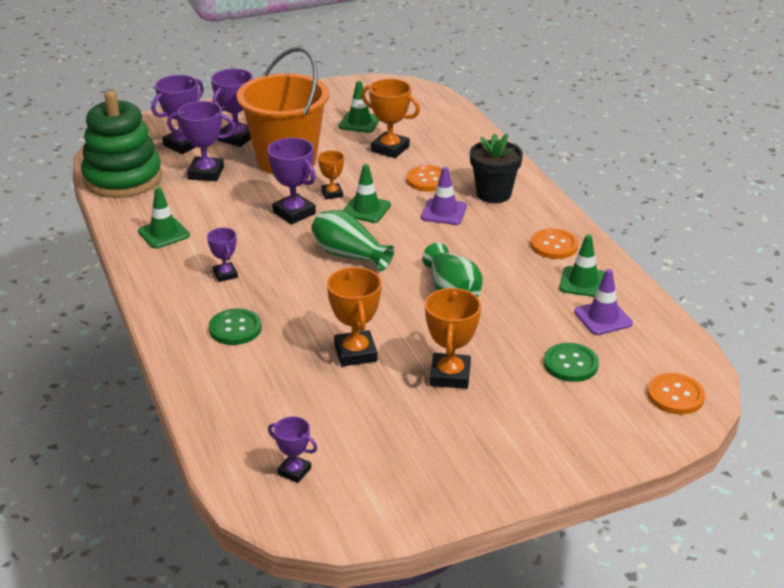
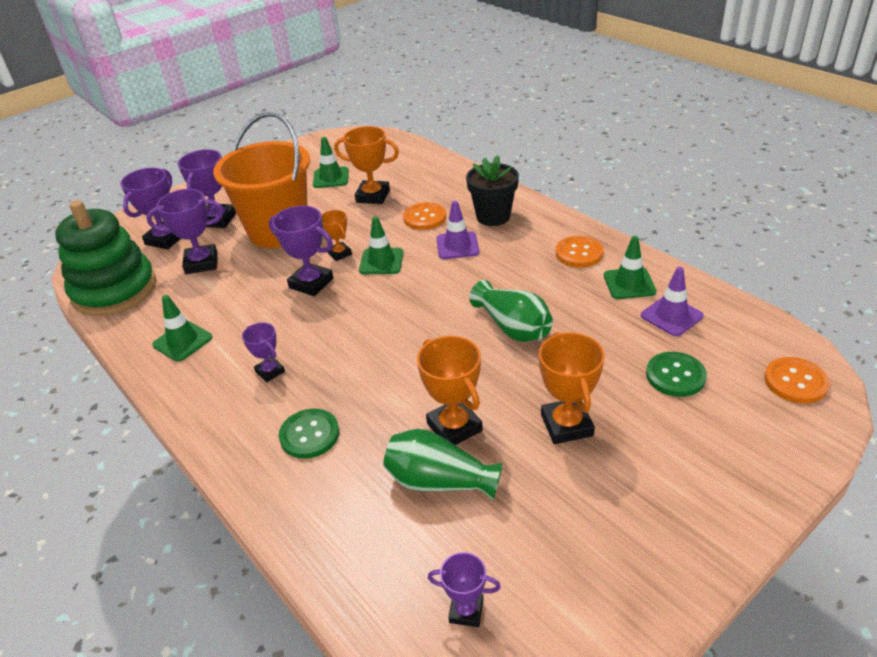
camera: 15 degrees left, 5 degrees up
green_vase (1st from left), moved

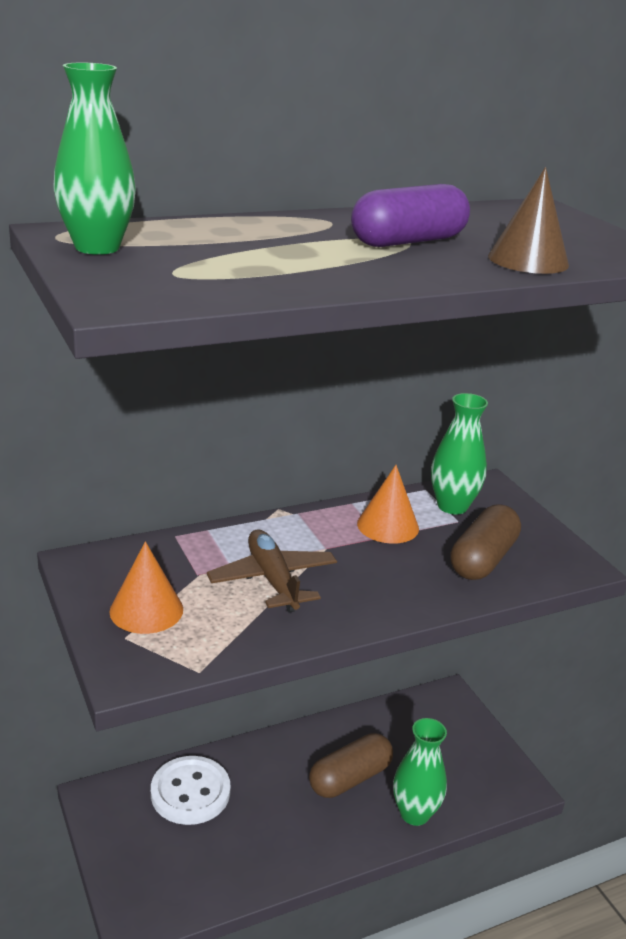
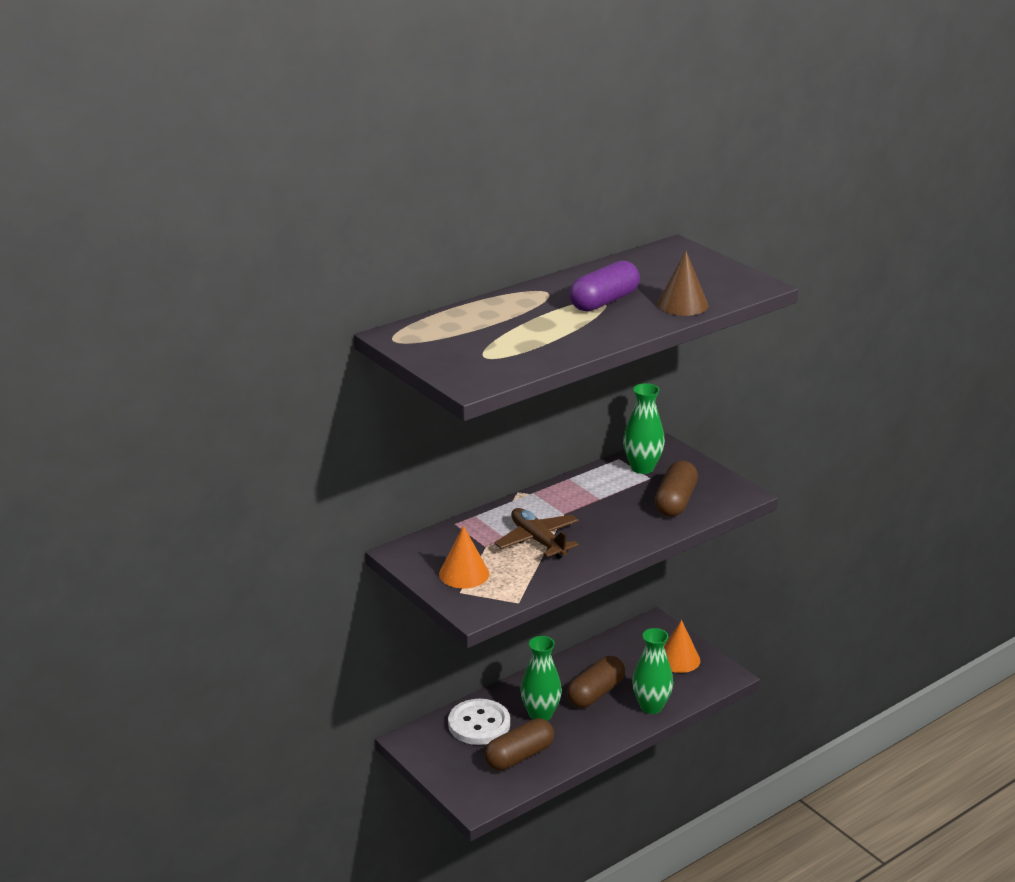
camera: 10 degrees left, 0 degrees up
green_vase (1st from left), moved
orange_cone (2nd from left), moved
none -> brown_capsule (1st from left)

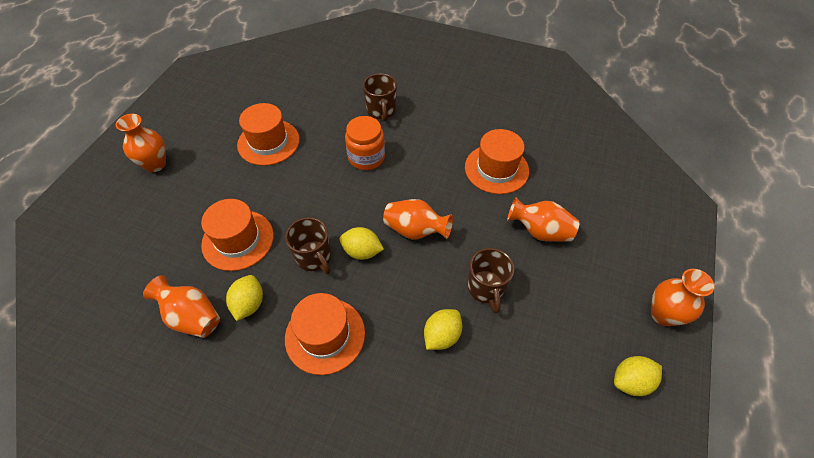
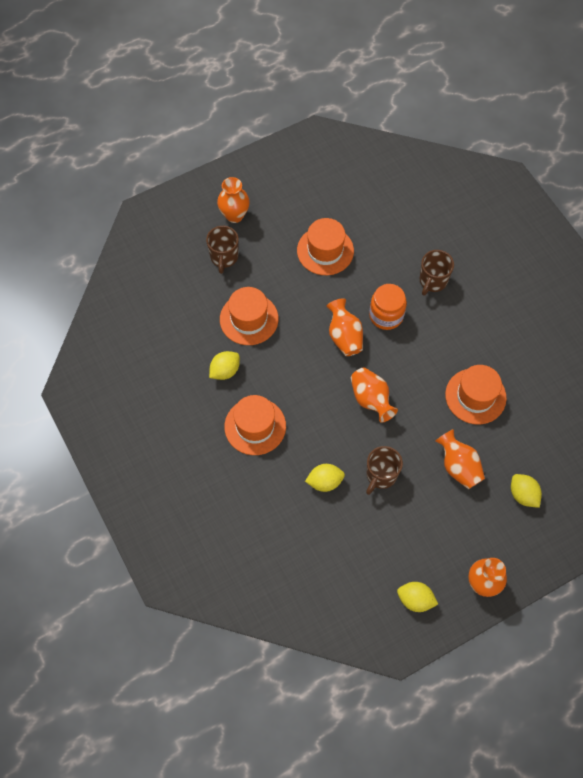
camera: 40 degrees right, 10 degrees up
brown_mug (1st from left), moved
yellow_lemon (2nd from left in the first image) -> yellow_lemon (4th from left), moved
orange_vase (2nd from left), moved

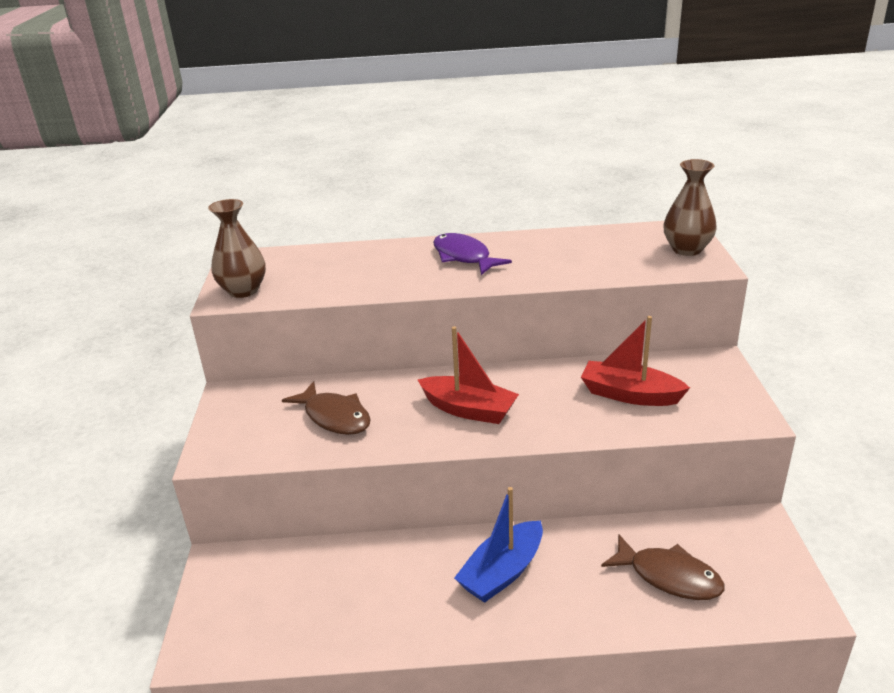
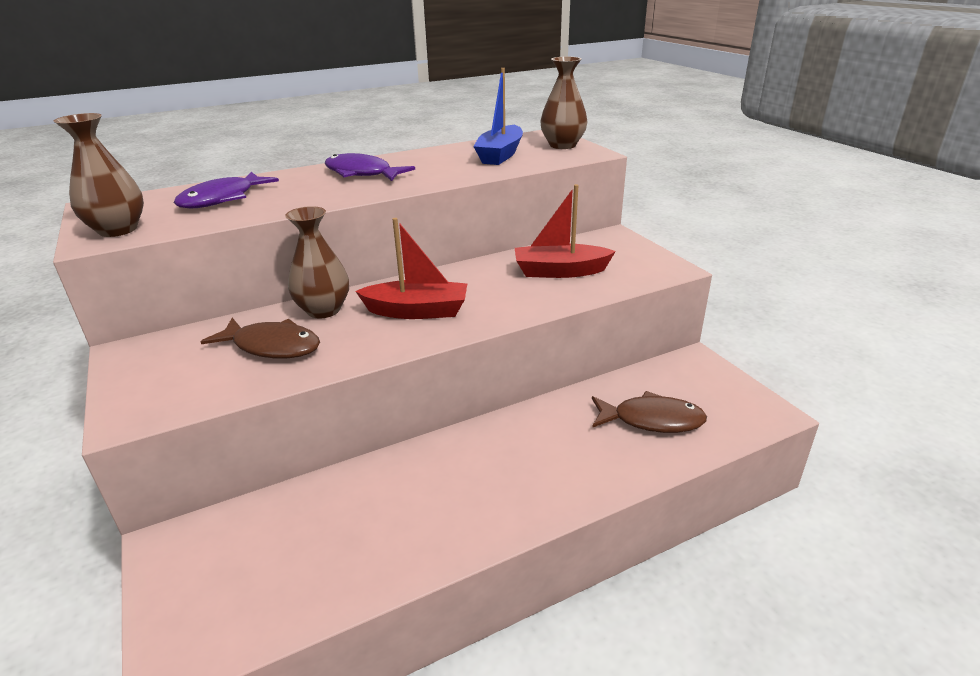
camera: 25 degrees left, 0 degrees up
blue_boat, moved
none -> purple_fish (1st from left)
none -> brown_vase (2nd from left)

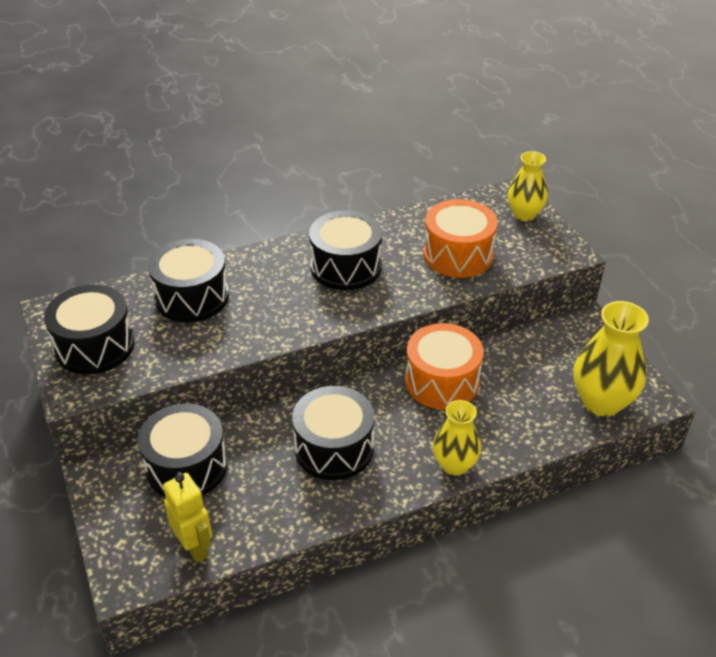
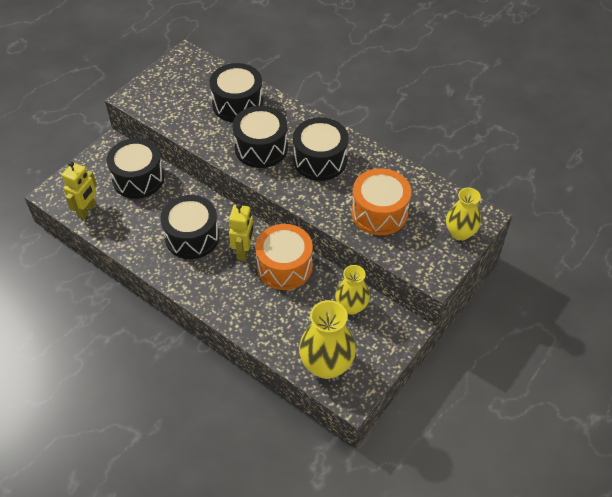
camera: 60 degrees right, 10 degrees up
black_drum (1st from left in the first image) -> black_drum (4th from left), moved
yellow_vase (1st from left in the first image) -> yellow_vase (2nd from left), moved
none -> yellow_robot (2nd from left)

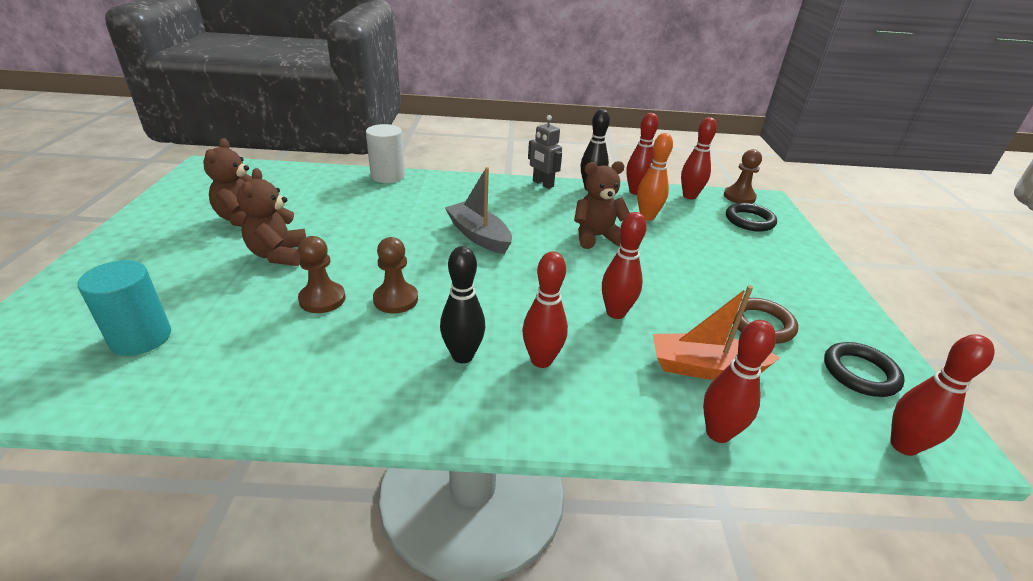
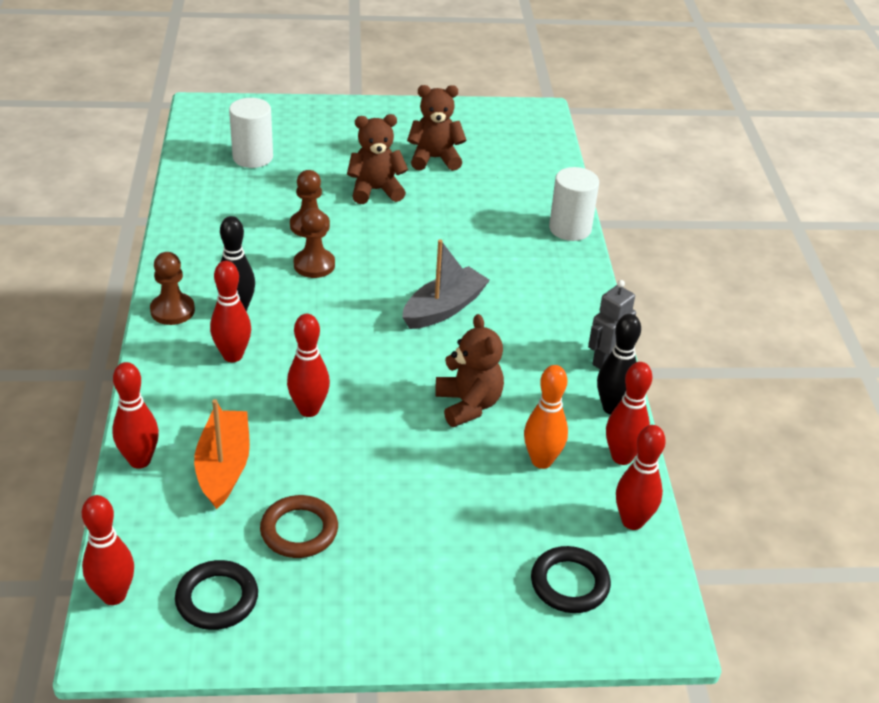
camera: 85 degrees right, 5 degrees up
brown_pawn (3rd from left in the first image) -> brown_pawn (1st from left), moved
turquoise_cylinder -> white_cylinder (1st from left)

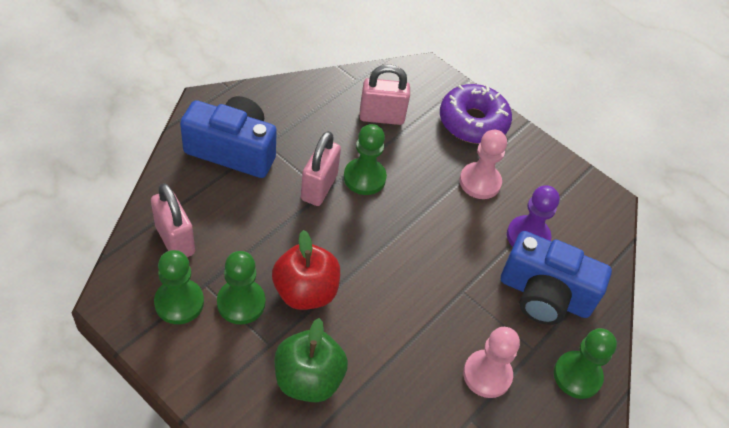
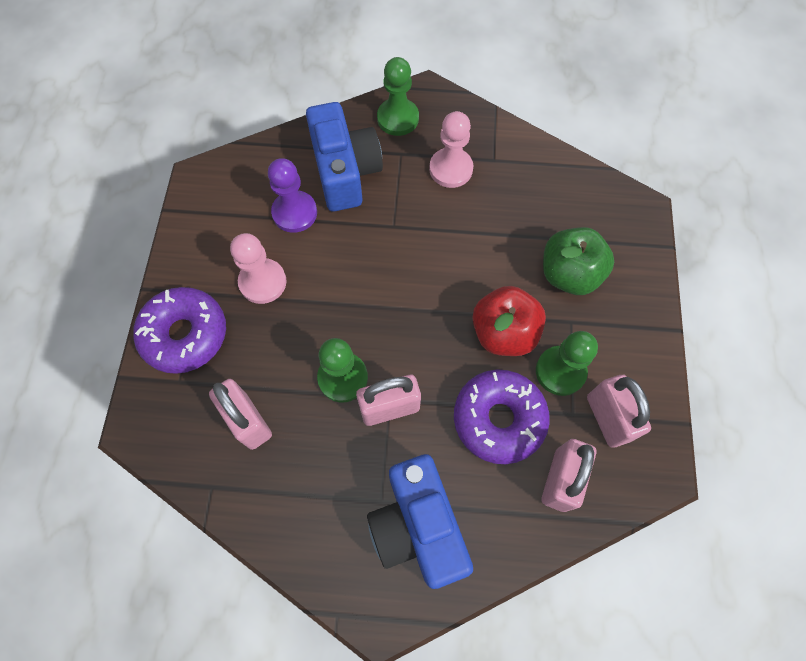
camera: 120 degrees left, 15 degrees up
green_pawn (1st from left) -> pink_padlock (4th from left)
none -> purple_donut (2nd from left)

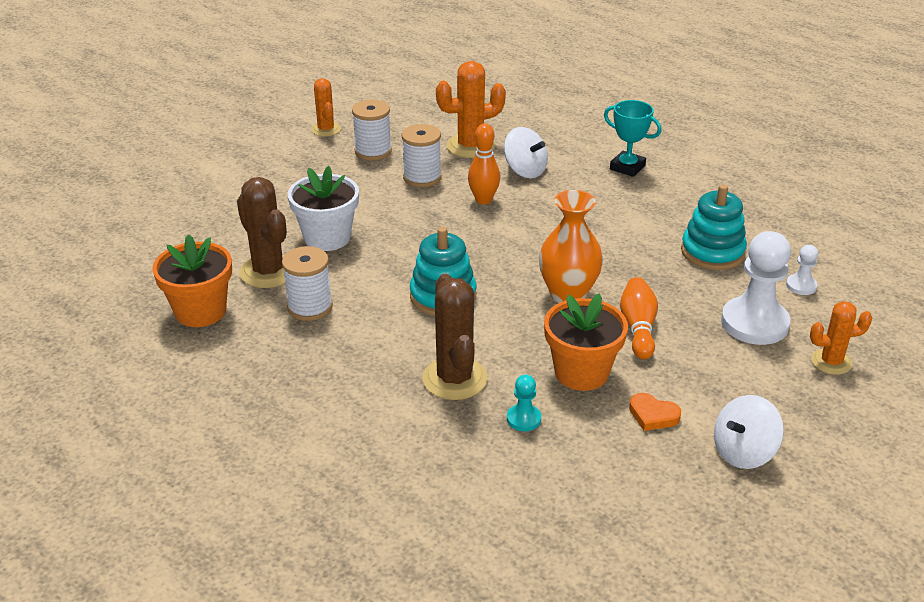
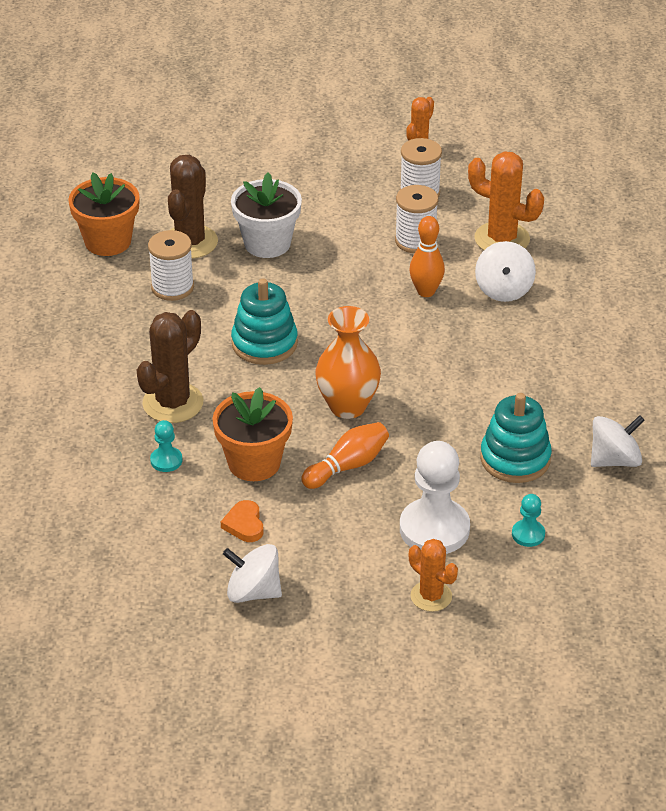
camera: 50 degrees right, 5 degrees up
turquoise_trophy -> none
white_pawn (2nd from left) -> turquoise_pawn (2nd from left)
none -> white_spinning_top (3rd from left)

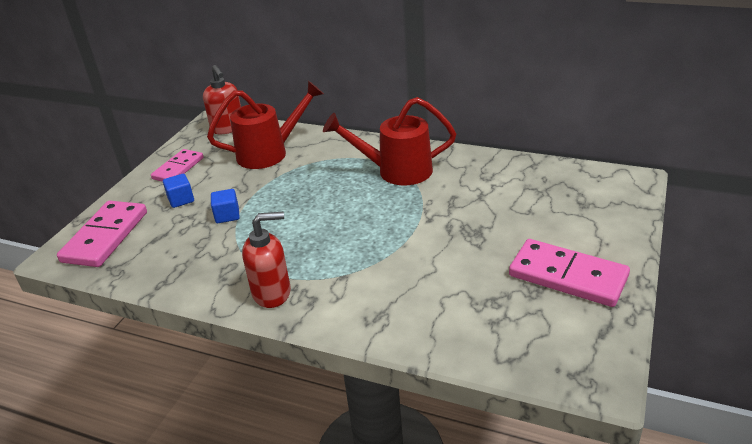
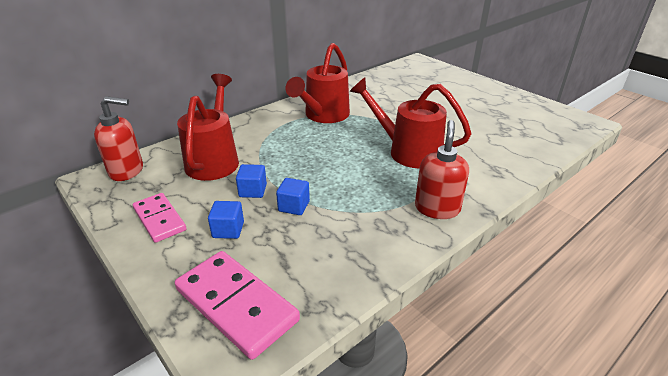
camera: 65 degrees left, 0 degrees up
pink_domino (3rd from left) -> none
none -> red_watering_can (3rd from left)
none -> blue_cube (2nd from left)

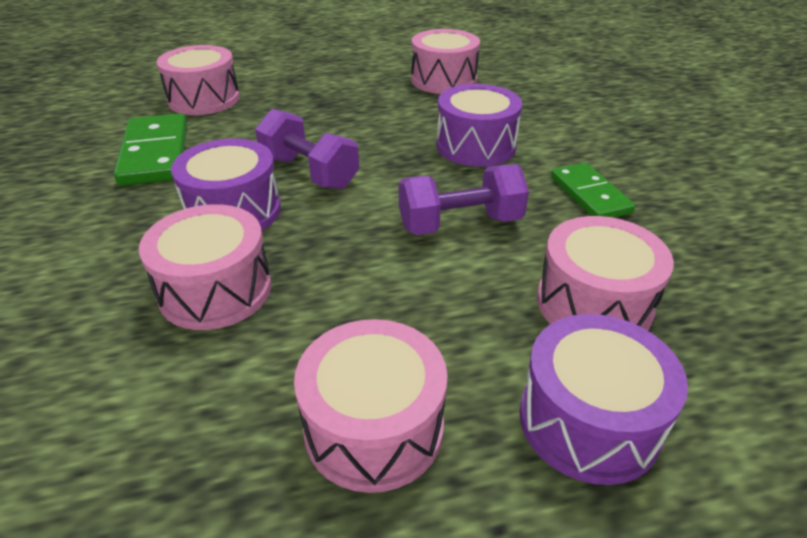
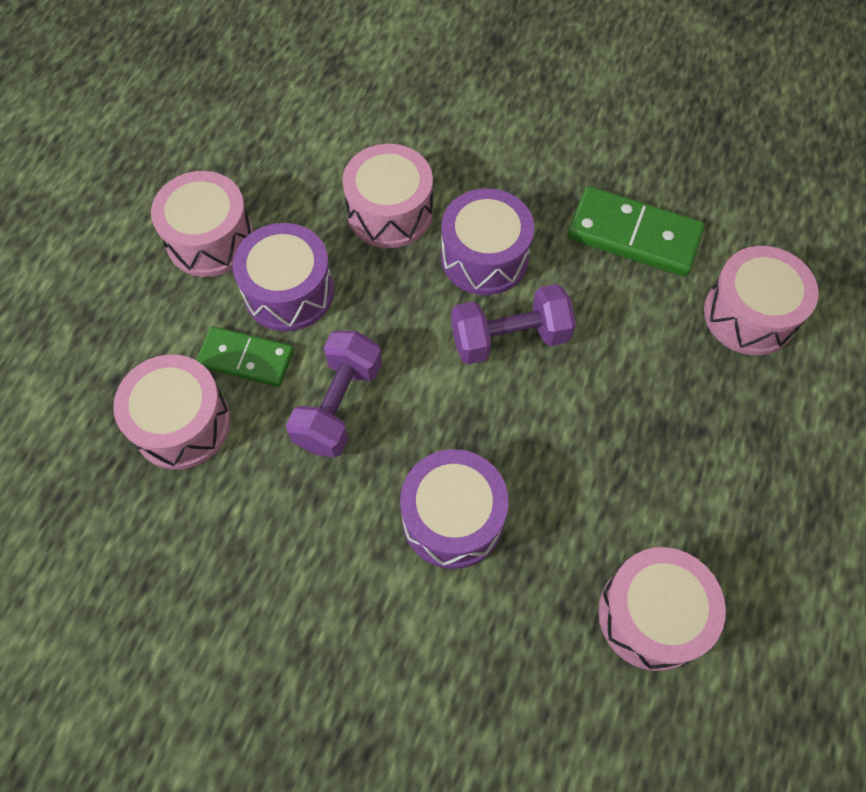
camera: 125 degrees right, 25 degrees up
green_domino (2nd from left in the first image) -> green_domino (1st from left), moved
purple_drum (3rd from left in the first image) -> purple_drum (1st from left), moved

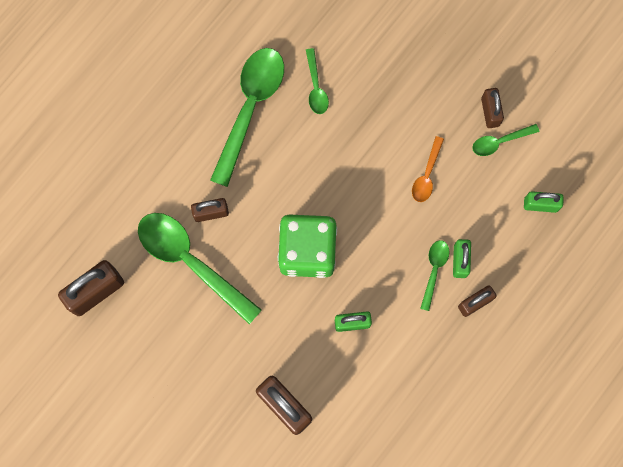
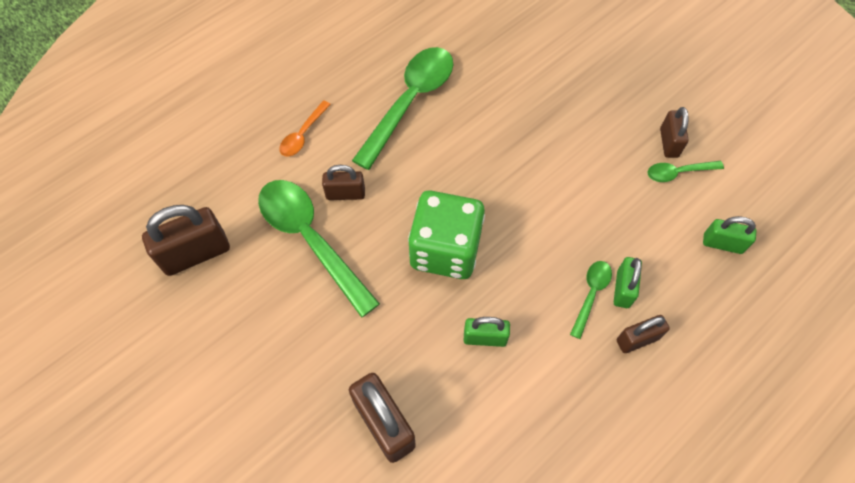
camera: 10 degrees right, 15 degrees down
green_spoon (3rd from left) -> none
orange_spoon, moved

